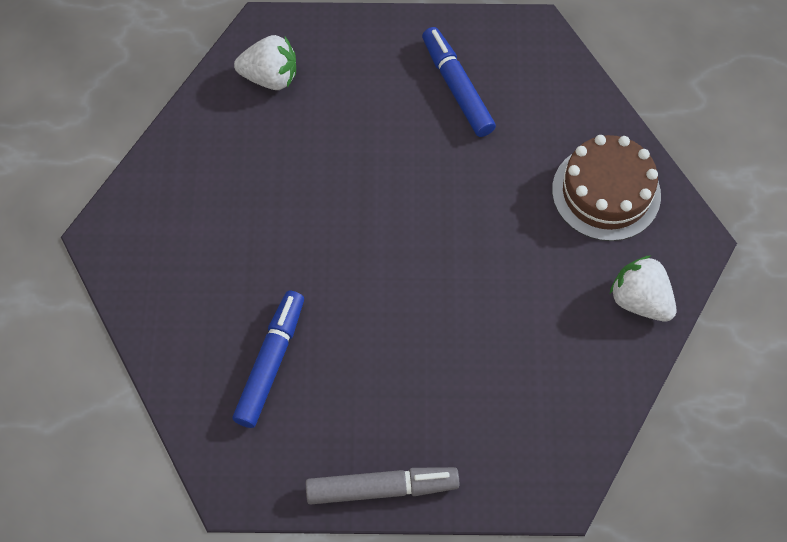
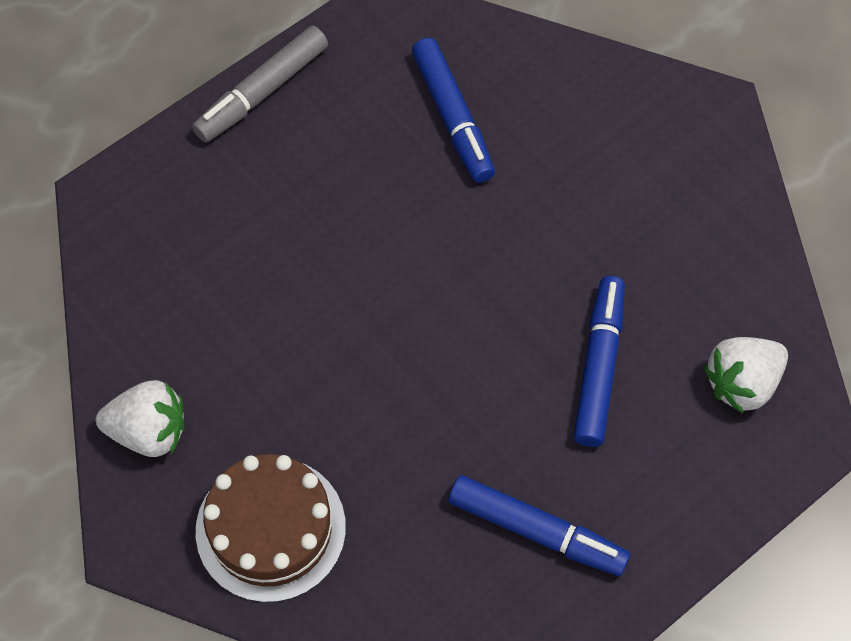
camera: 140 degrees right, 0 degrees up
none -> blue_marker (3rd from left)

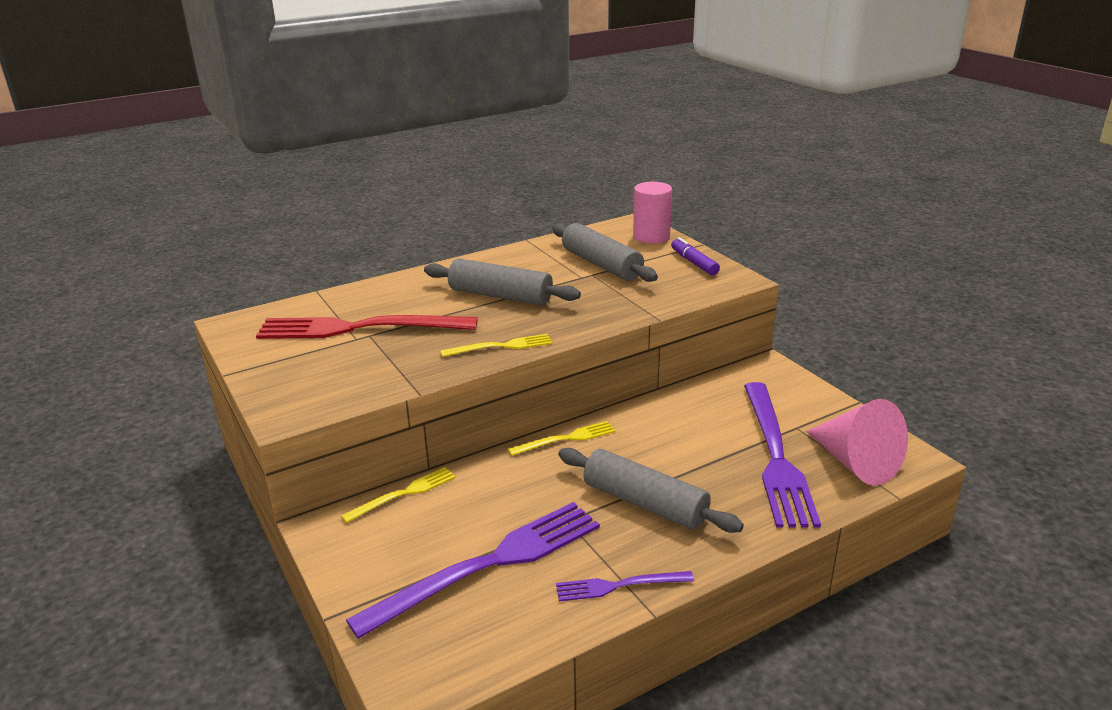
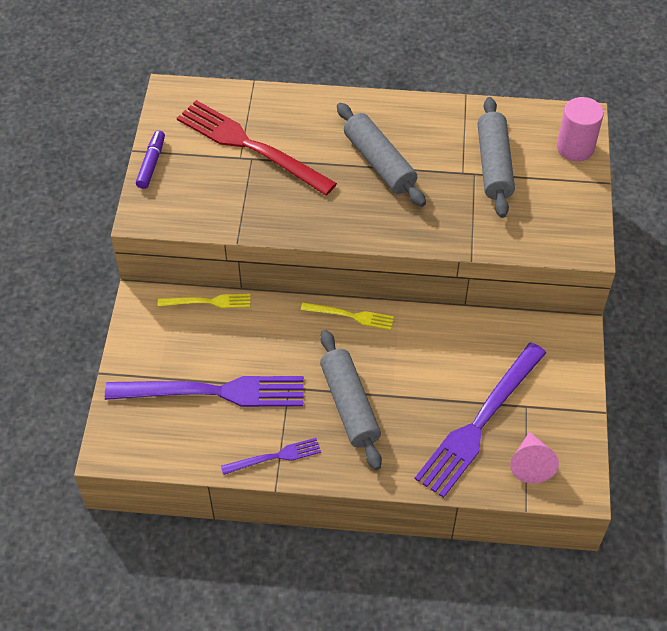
camera: 35 degrees right, 25 degrees up
purple_marker, moved
yellow_fork (2nd from left) -> none
pink_cone, x0.65
purple_fork (2nd from left), 135 degrees clockwise

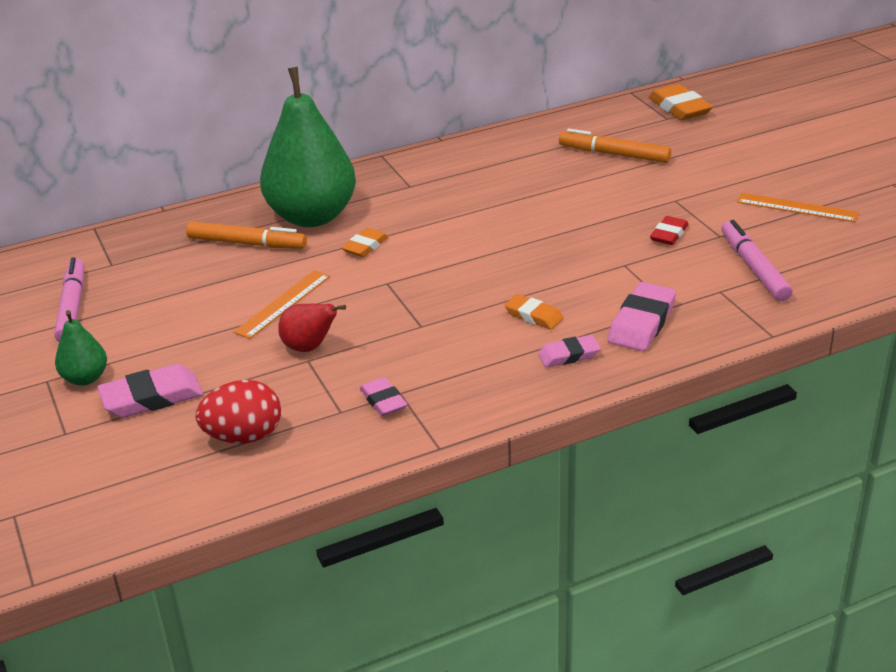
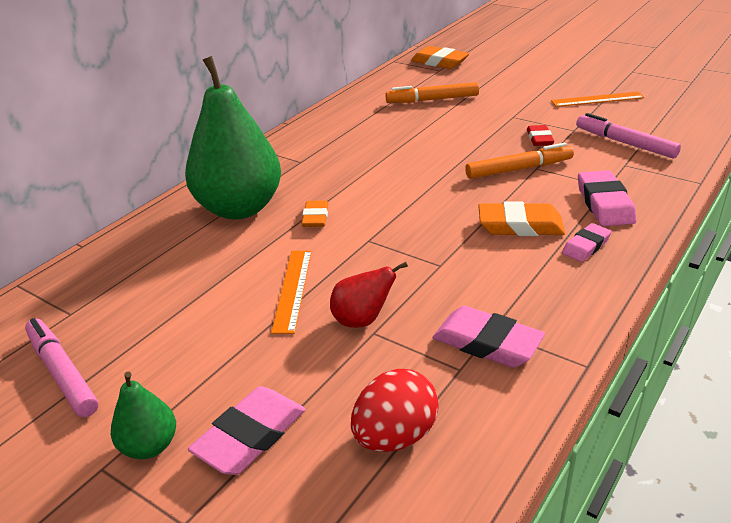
camera: 30 degrees left, 0 degrees up
orange_marker (1st from left in the first image) -> orange_marker (2nd from left), moved
orange_eraser (2nd from left in the first image) -> orange_eraser (3rd from left), x1.62
pink_eraser (2nd from left), x1.62

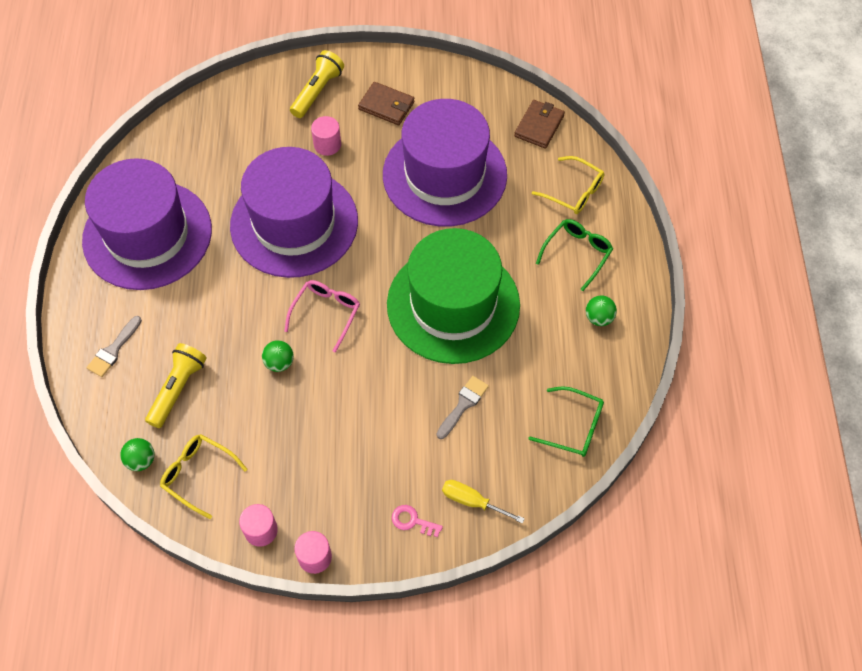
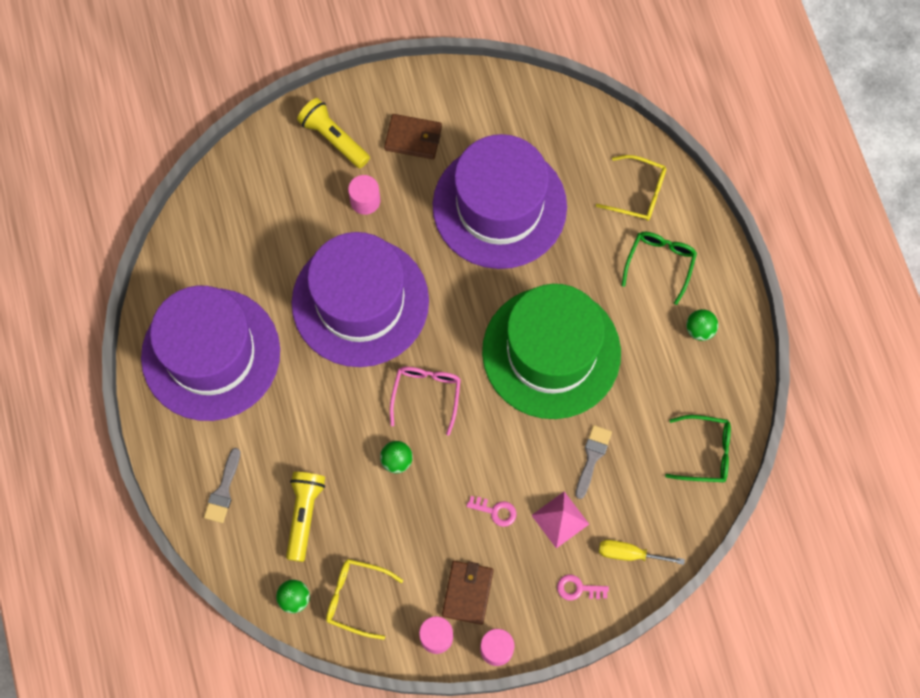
camera: 15 degrees left, 10 degrees up
yellow_flashlight (2nd from left), 60 degrees counterclockwise
brown_wallet (2nd from left), moved
none -> pink_pyramid
none -> pink_key (1st from left)

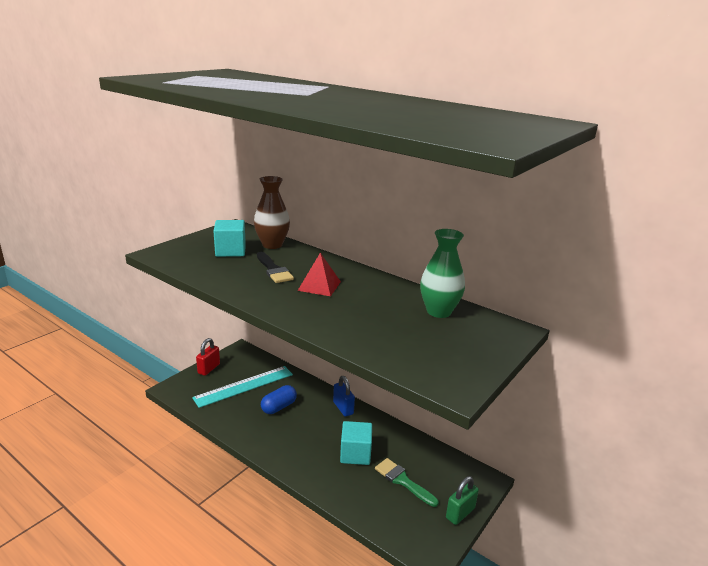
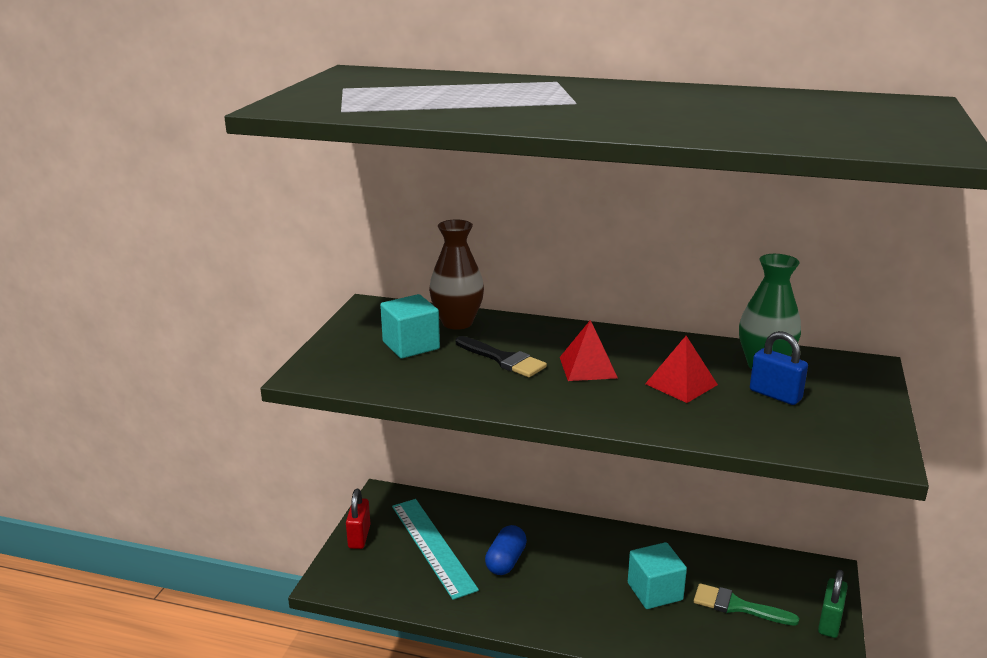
camera: 20 degrees left, 0 degrees up
turquoise_ruler, 60 degrees counterclockwise
blue_padlock, moved
none -> red_pyramid (2nd from left)

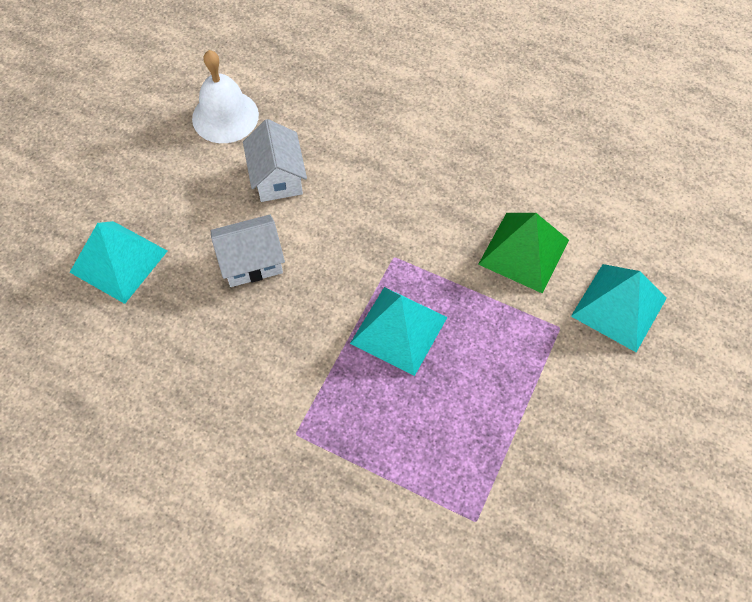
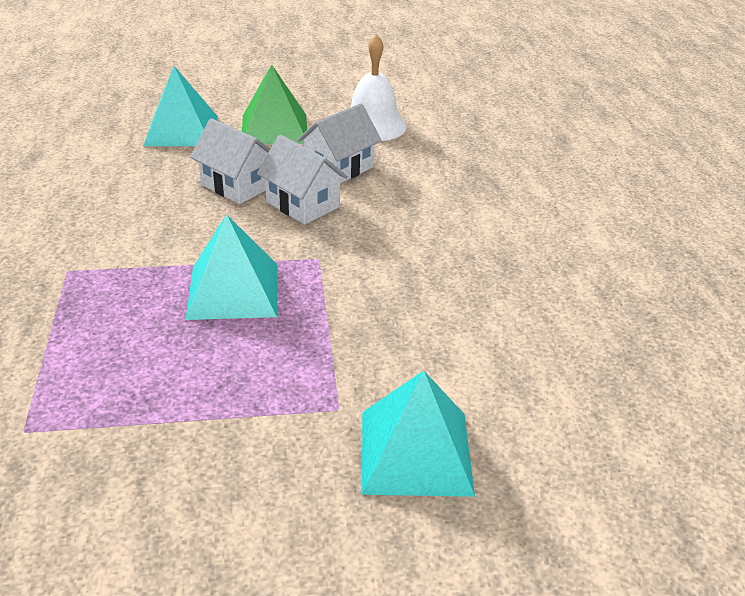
camera: 55 degrees right, 25 degrees down
green_pyramid, moved
none -> white_house (2nd from left)

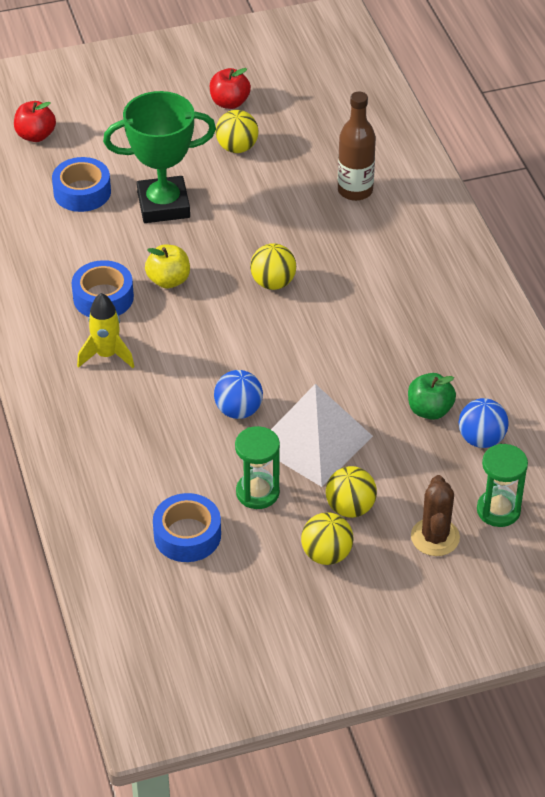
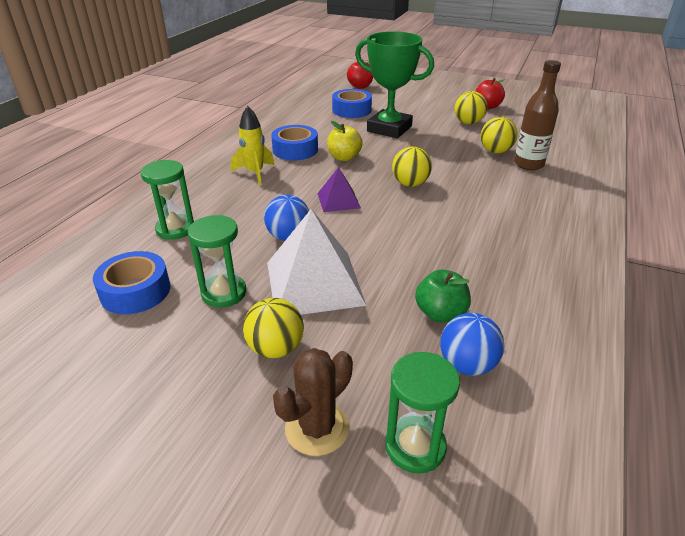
camera: 40 degrees right, 10 degrees down
yellow_ball (3rd from left in the first image) -> yellow_ball (4th from left), moved
none -> green_hourglass (1st from left)
none -> purple_pyramid

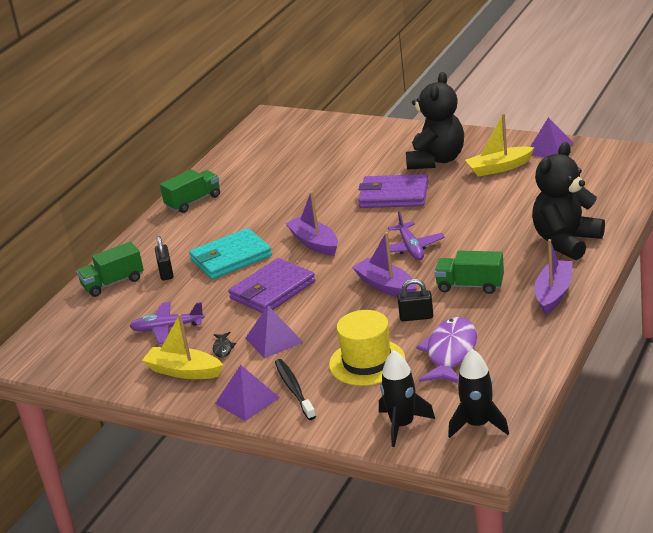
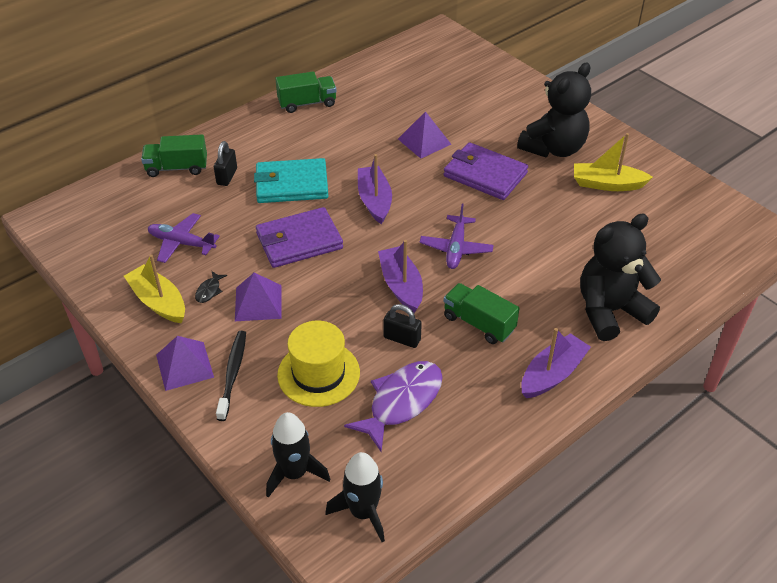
camera: 20 degrees right, 15 degrees up
purple_pyramid (3rd from left), moved

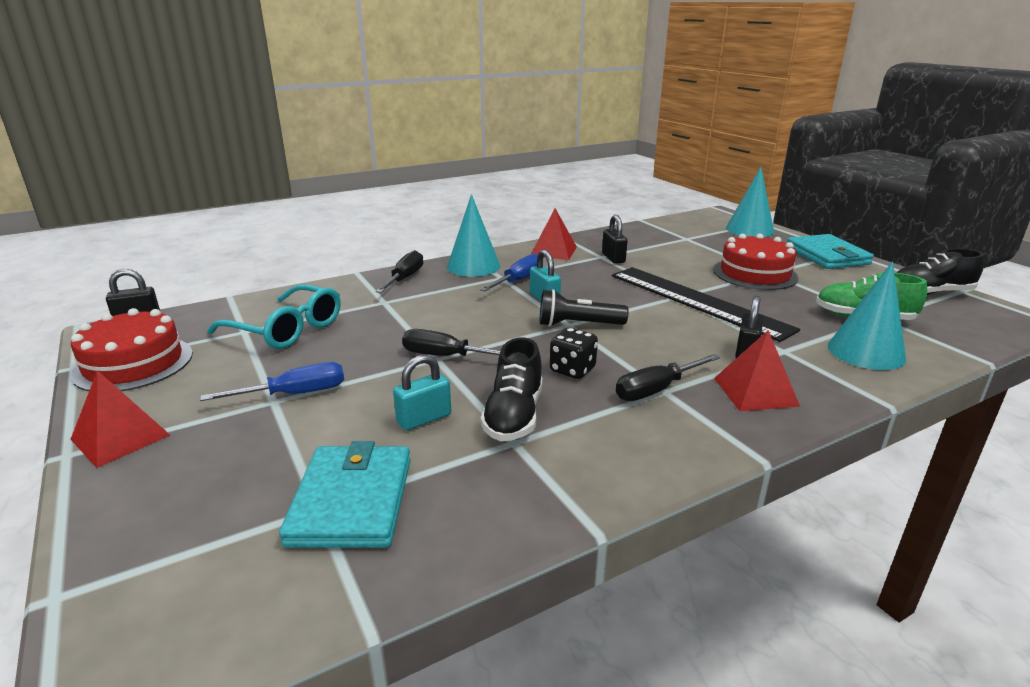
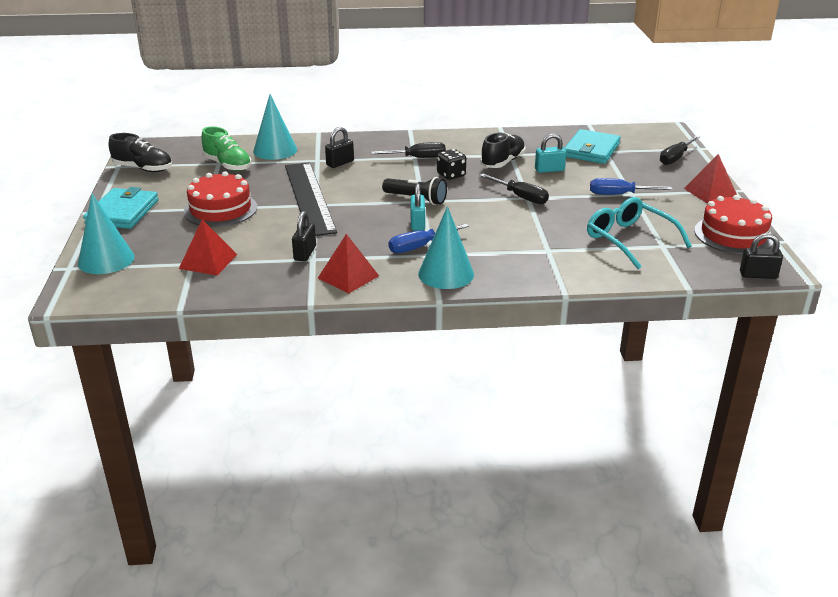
camera: 155 degrees left, 5 degrees up
black_screwdriver (1st from left in the first image) -> black_screwdriver (3rd from left), moved
red_pyramid (3rd from left in the first image) -> red_pyramid (1st from left), moved

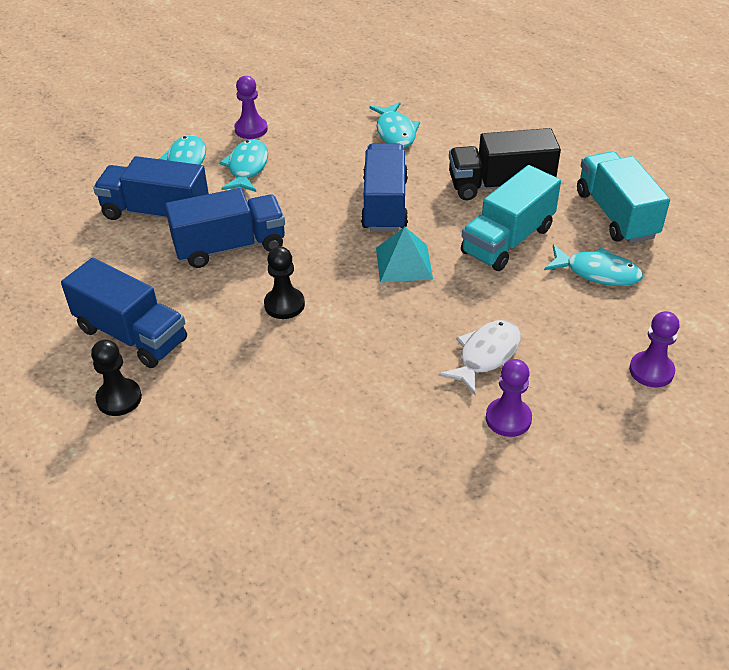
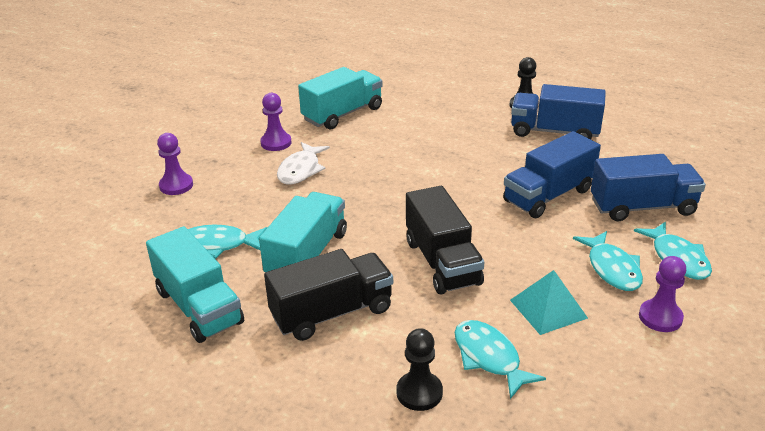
camera: 160 degrees right, 10 degrees down
blue_truck (4th from left) -> black_truck (2nd from left)
turquoise_pyramid, moved
black_pawn (2nd from left in the first image) -> black_pawn (1st from left), moved
none -> turquoise_truck (3rd from left)

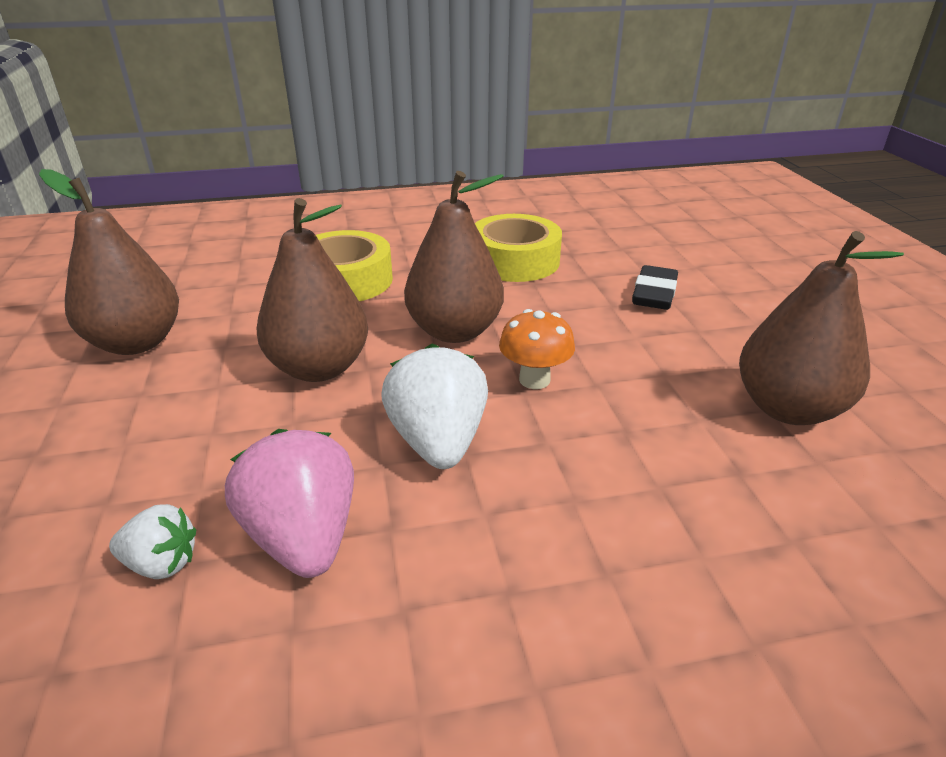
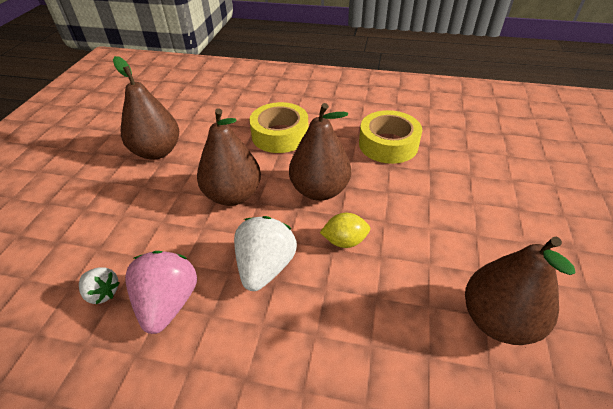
camera: 25 degrees right, 10 degrees up
black_eraser -> none
orange_mushroom -> yellow_lemon

